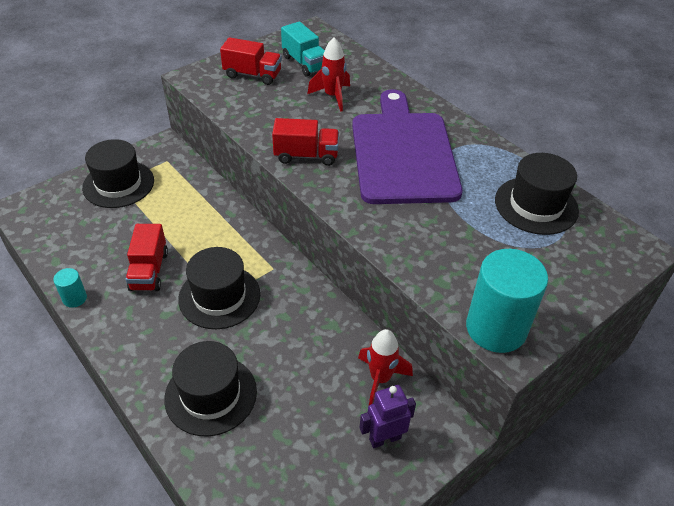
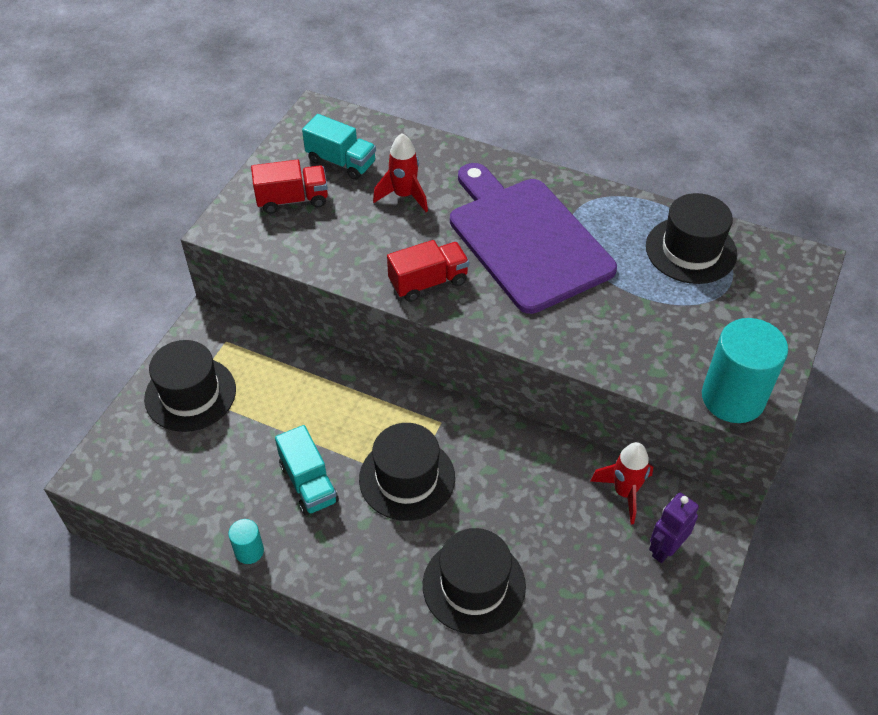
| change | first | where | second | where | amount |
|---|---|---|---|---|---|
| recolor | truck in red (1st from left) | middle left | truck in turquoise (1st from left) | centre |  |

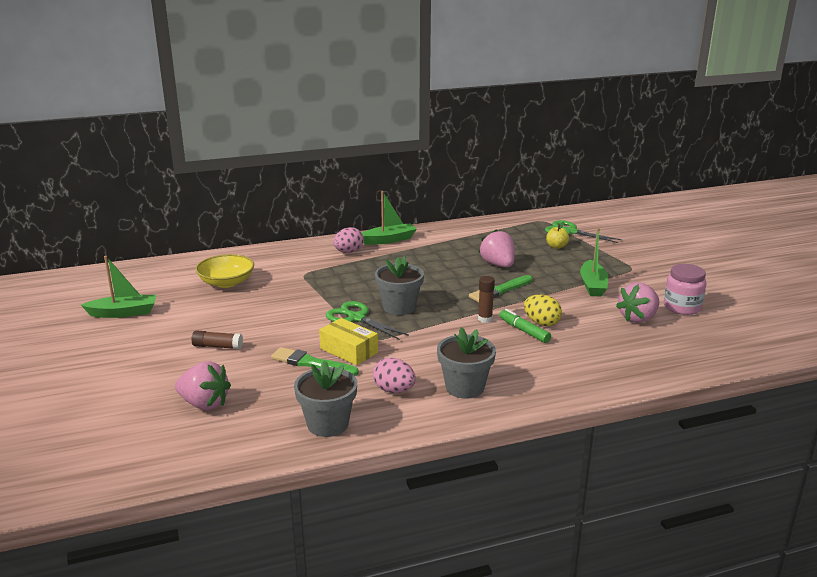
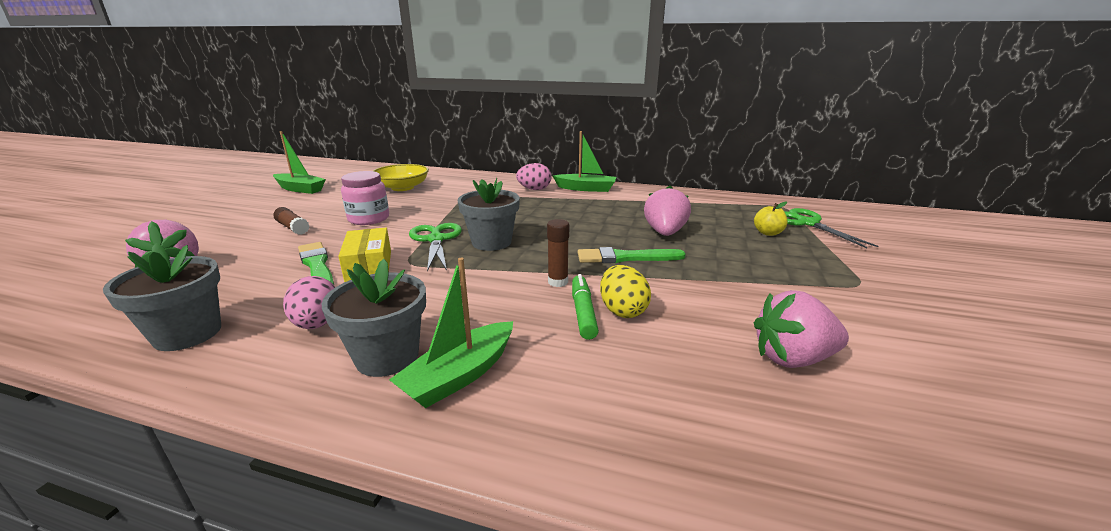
| change | first | where | second | where | amount |
|---|---|---|---|---|---|
| move | jar in pink | middle right |  | middle left |  |
| move | boat in green (3rd from left in the first image) | middle right | boat in green (2nd from left) | centre |  |

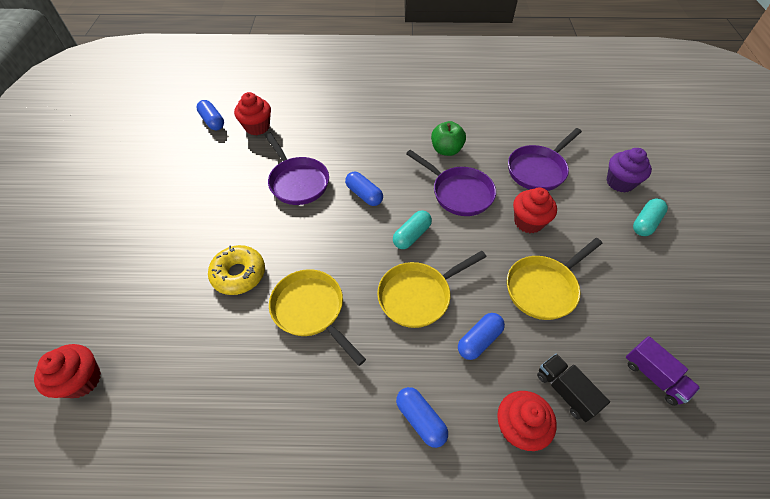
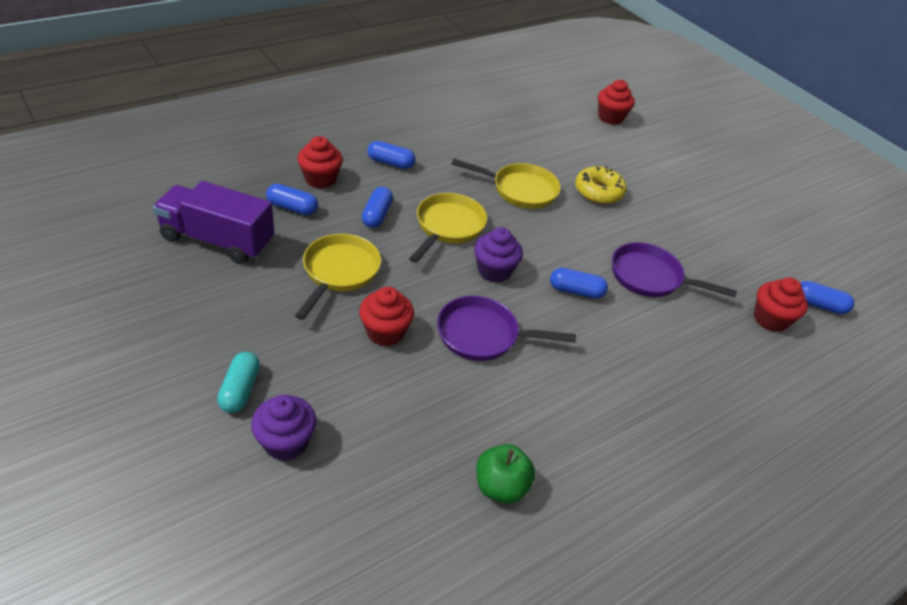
| change | first | where | second | where | amount |
|---|---|---|---|---|---|
| resize | truck in purple | bottom right |  | middle left | x1.86 |
| replace | truck in black | bottom right | capsule in blue (1st from left) | top left |  |
| replace | capsule in turquoise (1st from left) | centre | cupcake in purple (2nd from left) | centre |  |
| move | apple in green | top centre |  | bottom centre |  |
| delete | pan in purple (3rd from left) | top right |  |  |  |

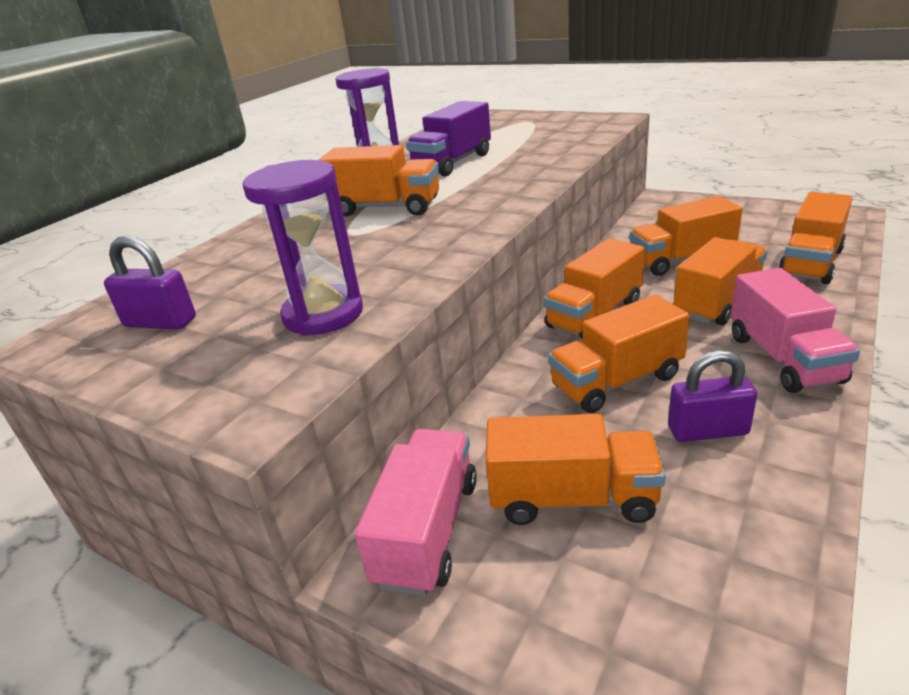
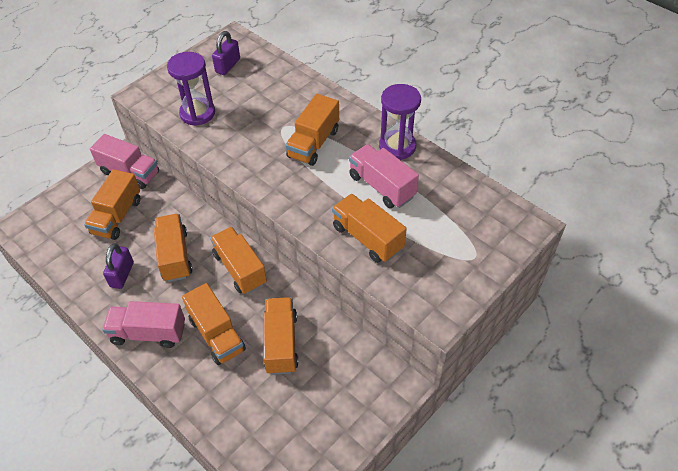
| change | first | where | second | where | amount |
|---|---|---|---|---|---|
| move | truck in orange (7th from left) | middle right |  | centre |  |
| recolor | truck in purple | top centre | truck in pink (3rd from left) | centre |  |

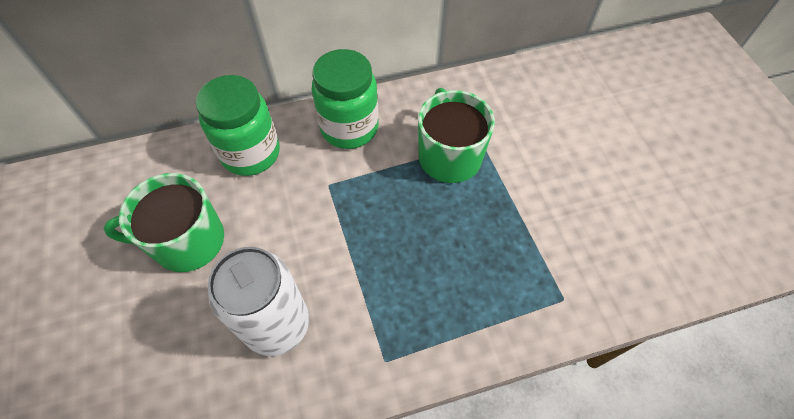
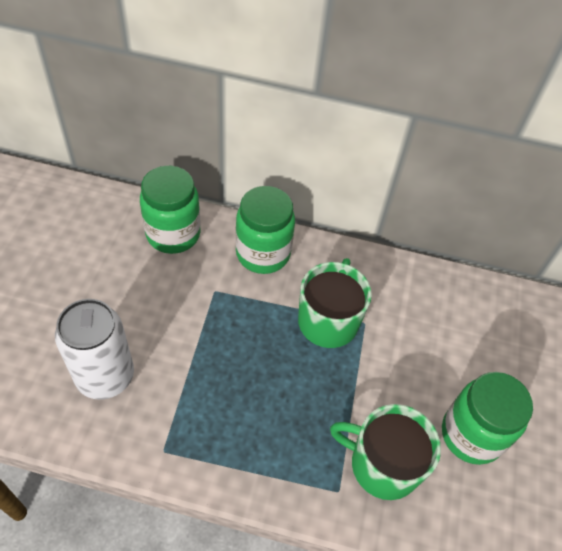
| change | first | where | second | where | amount |
|---|---|---|---|---|---|
| move | mug in green (1st from left in the first image) | middle left | mug in green (2nd from left) | bottom right |  |
| insert |  |  | jar in green (3rd from left) | bottom right |  |

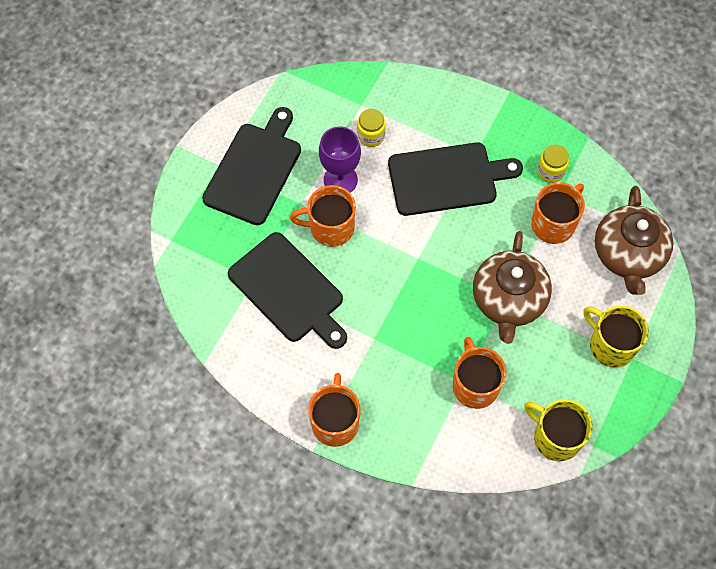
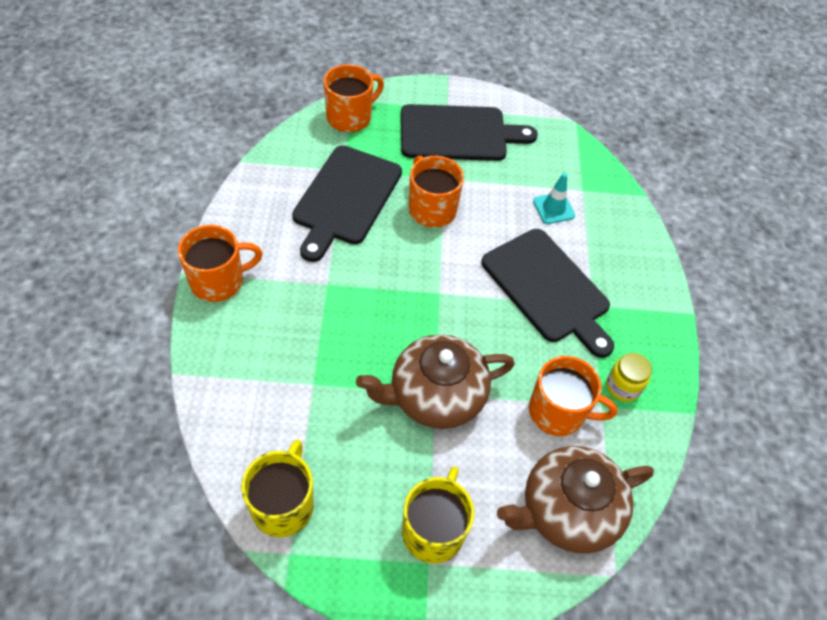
| change | first | where | second | where | amount |
|---|---|---|---|---|---|
| move | mug in orange (3rd from left in the first image) | middle right | mug in orange (2nd from left) | top centre |  |
| replace | jar in yellow (1st from left) | top centre | traffic cone in turquoise | top right |  |
| delete | goblet in purple | top centre |  |  |  |

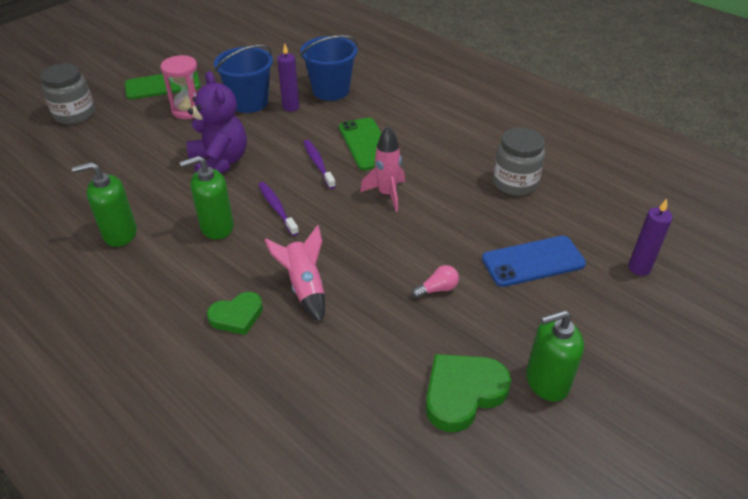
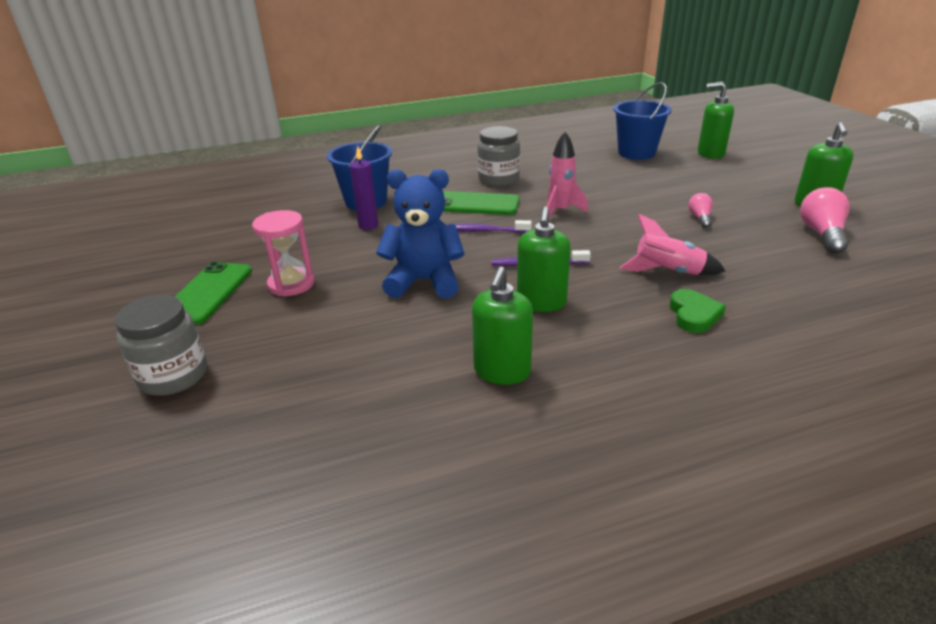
| change | first | where | second | where | amount |
|---|---|---|---|---|---|
| recolor | teddy bear in purple | top left | teddy bear in blue | centre |  |
| move | jar in grey (2nd from left) | top right |  | top centre |  |
| move | bucket in blue (1st from left in the first image) | top left | bucket in blue (2nd from left) | top right |  |
| replace | candle in purple (2nd from left) | middle right | soap dispenser in green (3rd from left) | top right |  |
| replace | heart in green (2nd from left) | bottom centre | light bulb in pink (2nd from left) | middle right |  |
| delete | phone in blue | middle right |  |  |  |

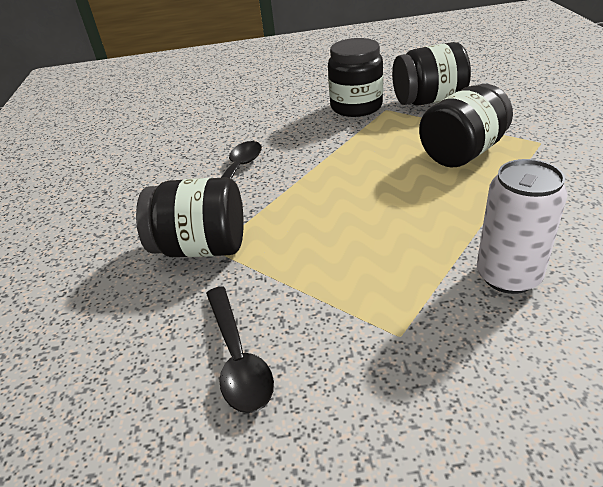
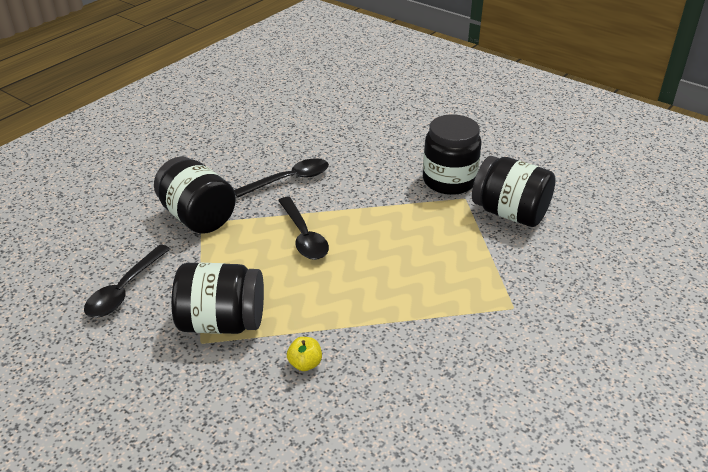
| change | first | where | second | where | amount |
|---|---|---|---|---|---|
| move | jar in black (4th from left in the first image) | top right | jar in black (2nd from left) | middle left |  |
| insert |  |  | spoon in black (3rd from left) | centre |  |
| replace | can in white | middle right | apple in yellow | bottom centre |  |

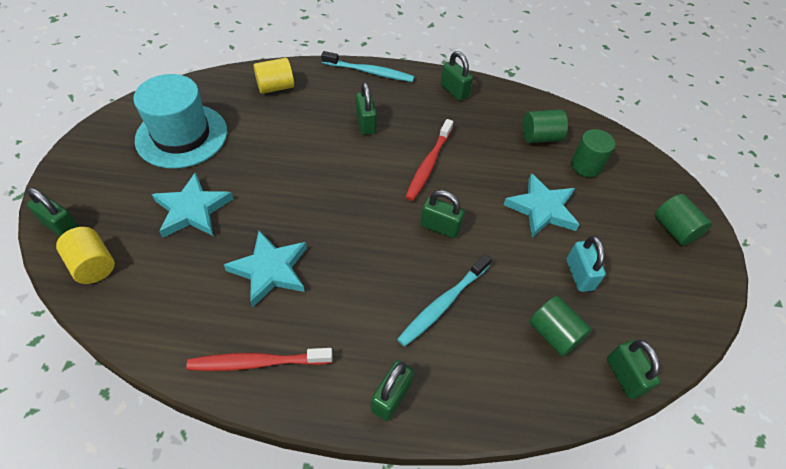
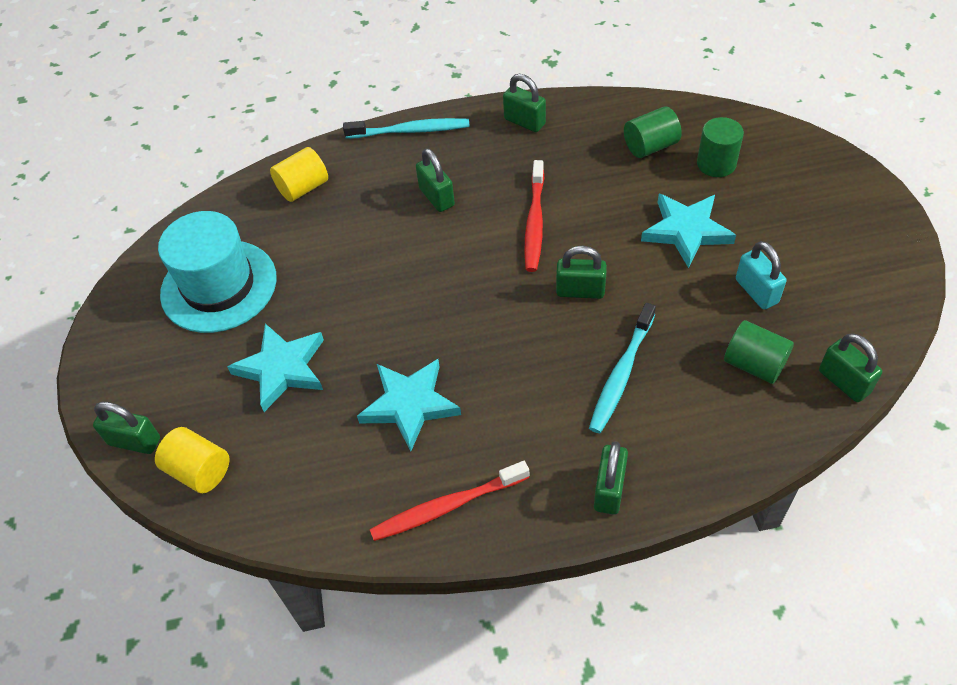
| change | first | where | second | where | amount |
|---|---|---|---|---|---|
| delete | cylinder in green (4th from left) | middle right |  |  |  |

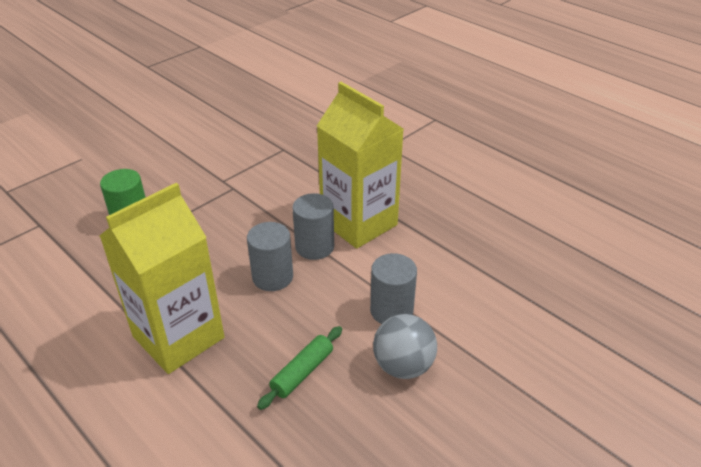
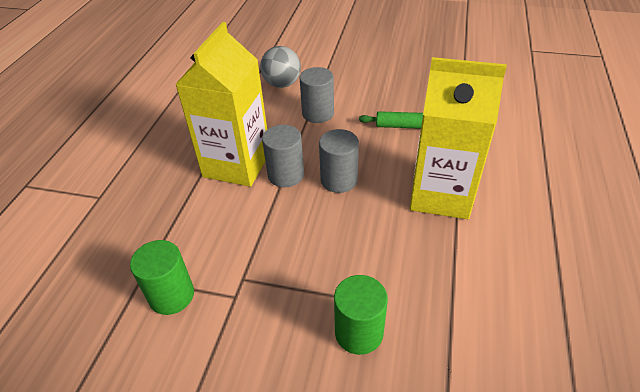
| change | first | where | second | where | amount |
|---|---|---|---|---|---|
| insert |  |  | cylinder in green (1st from left) | bottom left |  |
| move | ball in grey | bottom centre |  | top centre |  |

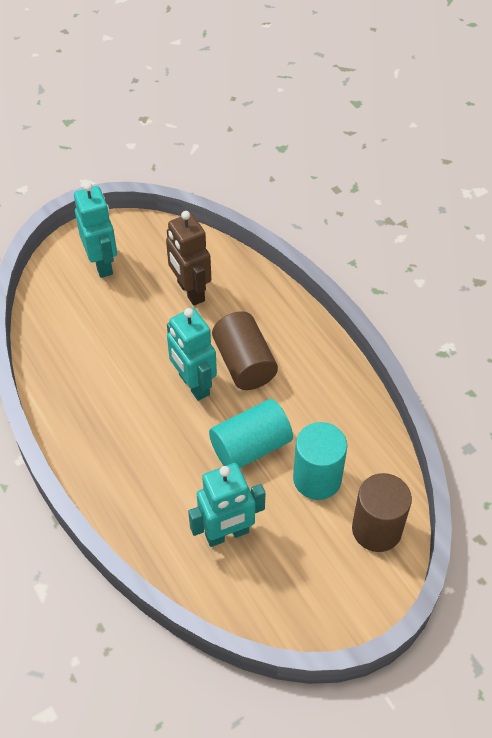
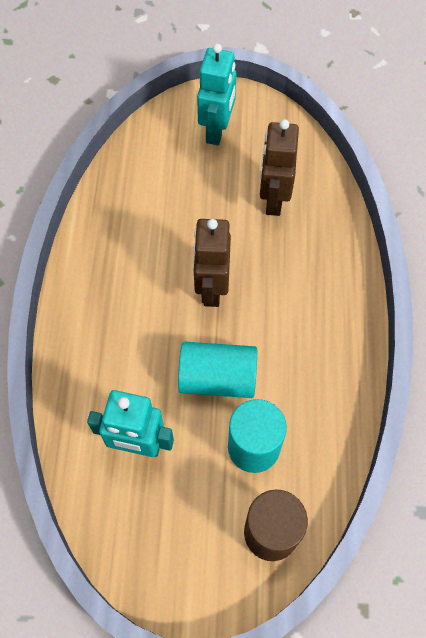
| change | first | where | second | where | amount |
|---|---|---|---|---|---|
| recolor | robot in turquoise (2nd from left) | centre | robot in brown (1st from left) | centre |  |
| delete | cylinder in brown (1st from left) | centre |  |  |  |

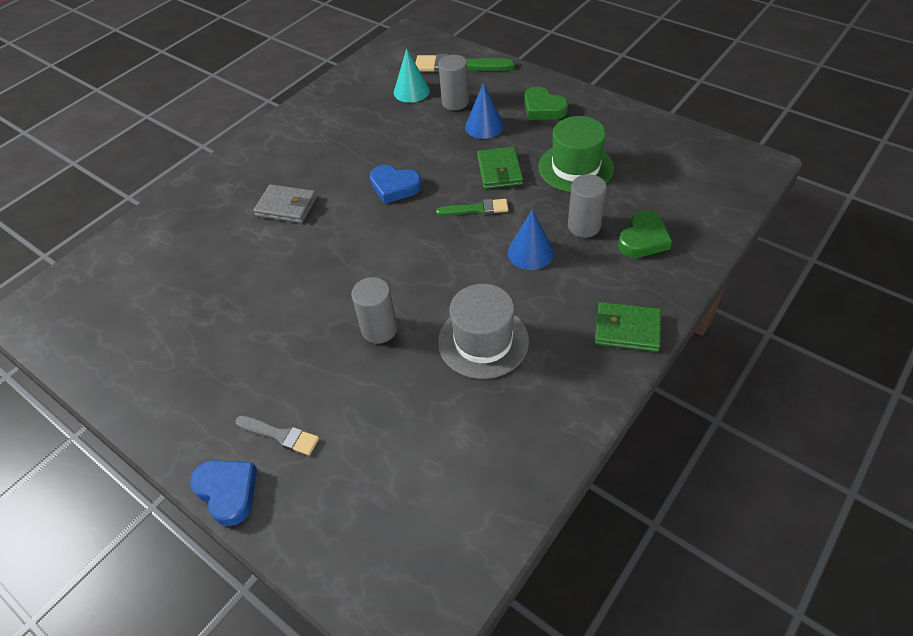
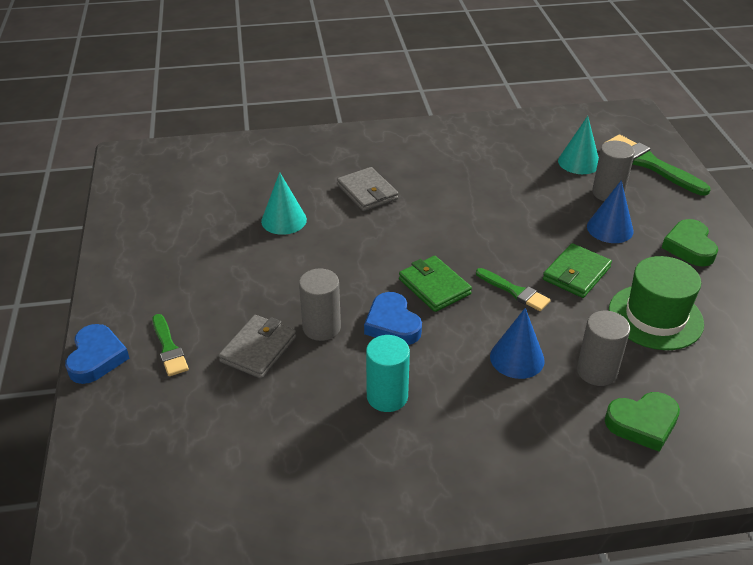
| change | first | where | second | where | amount |
|---|---|---|---|---|---|
| recolor | brush in grey | bottom left | brush in green (1st from left) | middle left |  |
| insert |  |  | wallet in grey (1st from left) | centre |  |
| insert |  |  | cone in turquoise (1st from left) | centre |  |
| move | heart in blue (2nd from left) | top centre |  | centre |  |
| replace | hat in grey | centre | cylinder in turquoise | centre |  |
| move | wallet in green (2nd from left in the first image) | middle right | wallet in green (1st from left) | centre |  |

